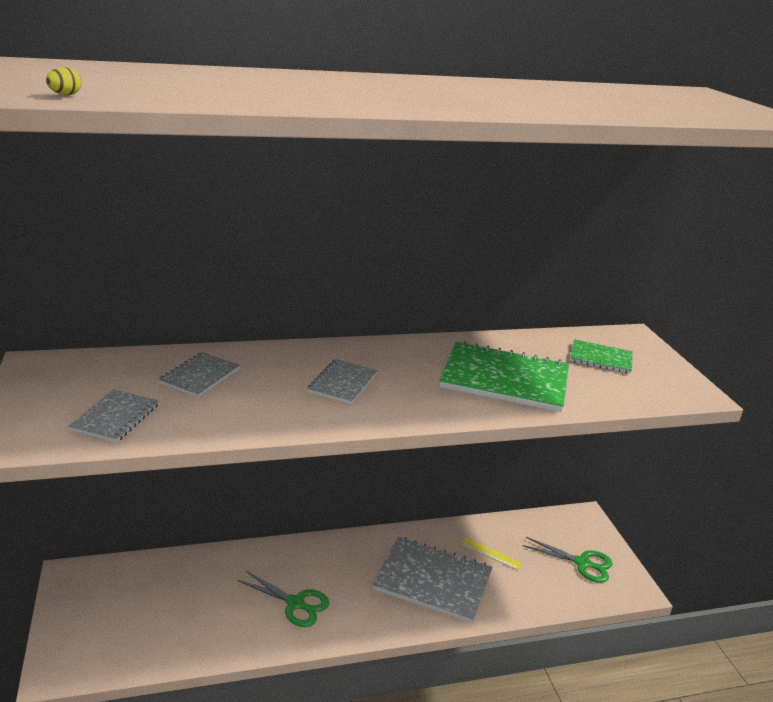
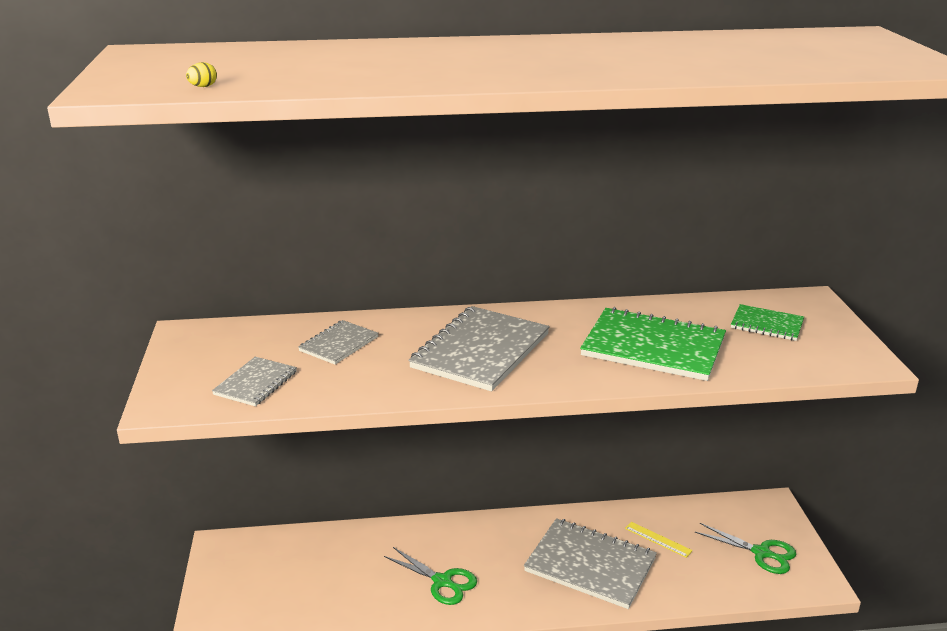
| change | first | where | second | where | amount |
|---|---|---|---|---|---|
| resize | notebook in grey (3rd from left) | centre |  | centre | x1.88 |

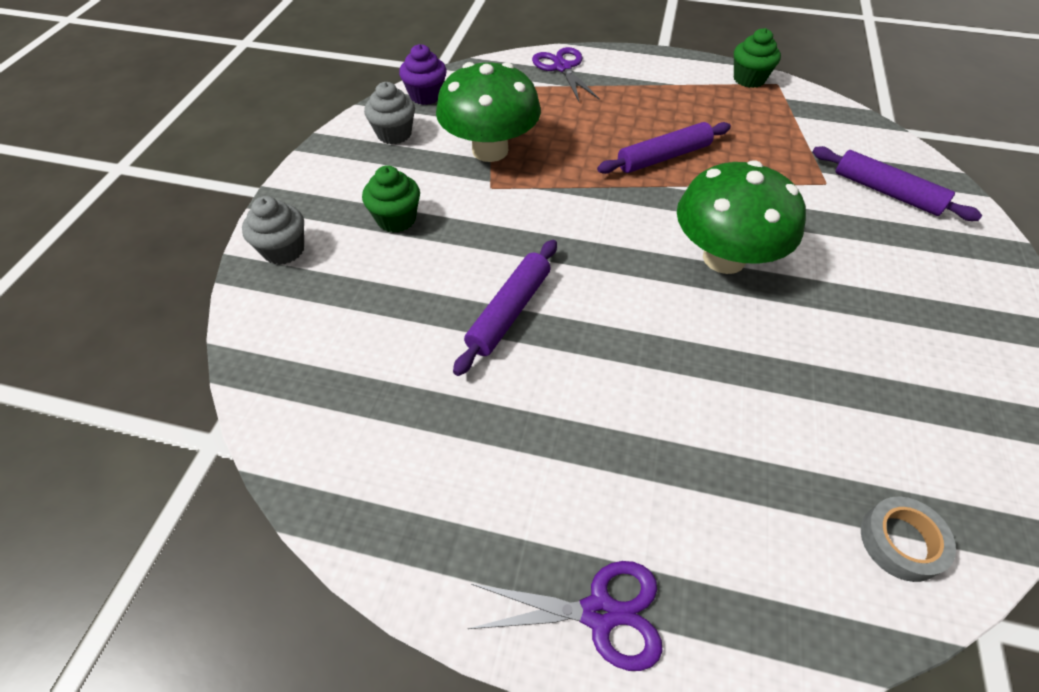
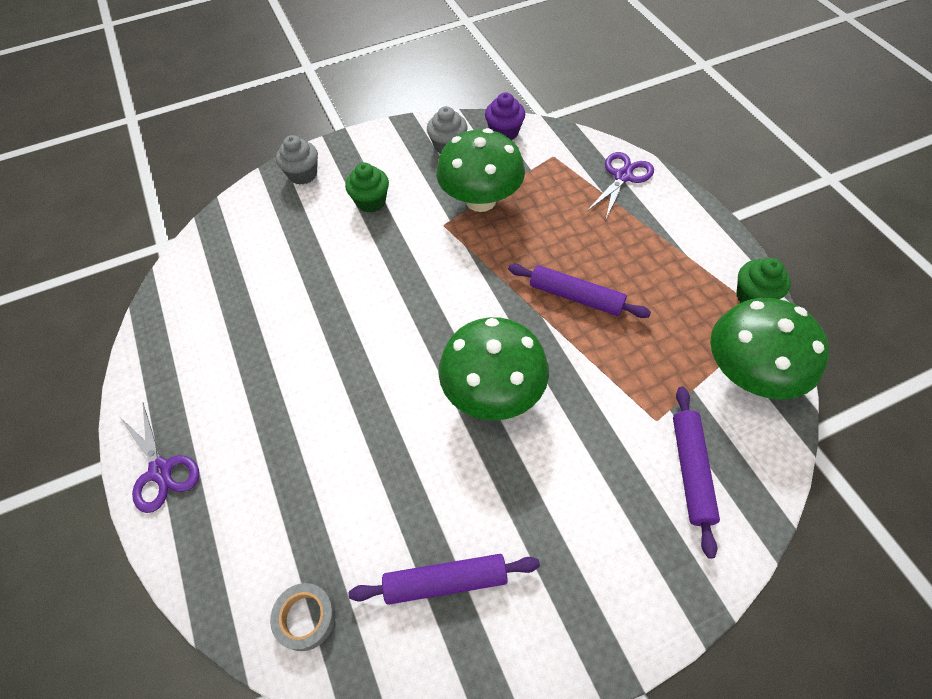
| change | first | where | second | where | amount |
|---|---|---|---|---|---|
| move | rolling pin in purple (1st from left) | centre |  | bottom centre |  |
| insert |  |  | mushroom in green (3rd from left) | middle right |  |

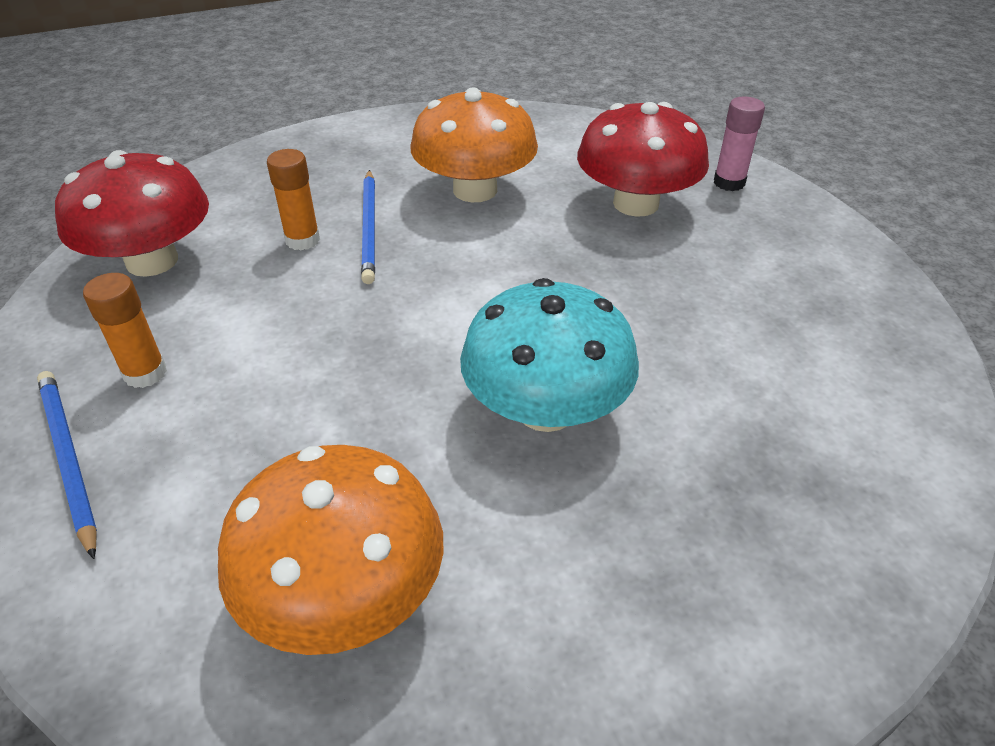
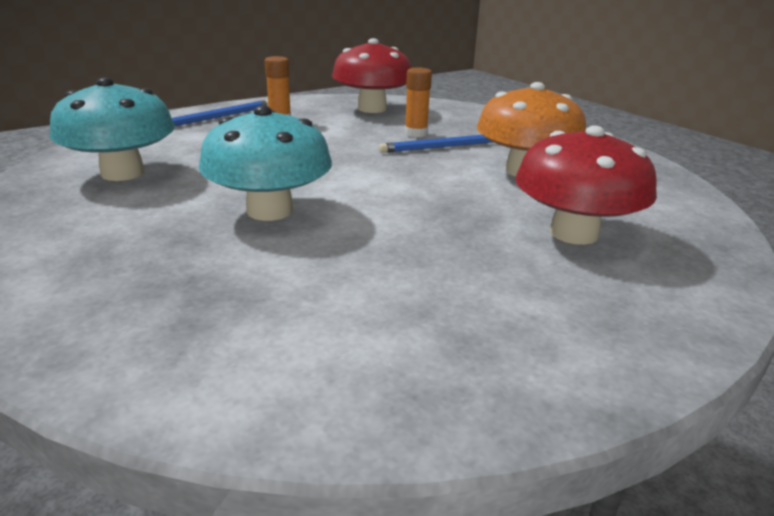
| change | first | where | second | where | amount |
|---|---|---|---|---|---|
| recolor | mushroom in orange (1st from left) | bottom left | mushroom in turquoise (1st from left) | top left |  |
| delete | glue stick in pink | top right |  |  |  |

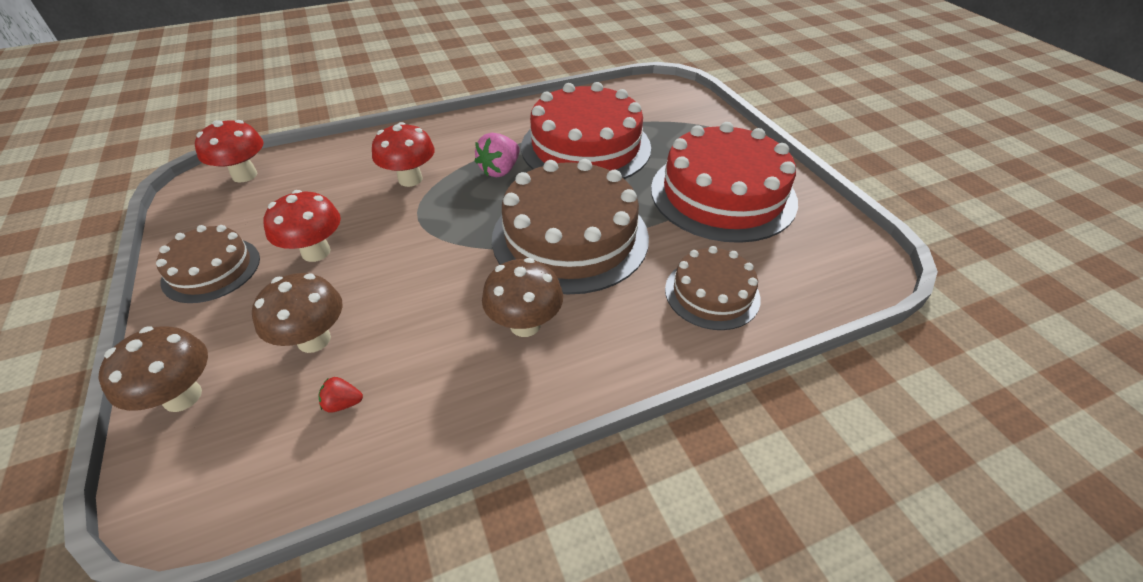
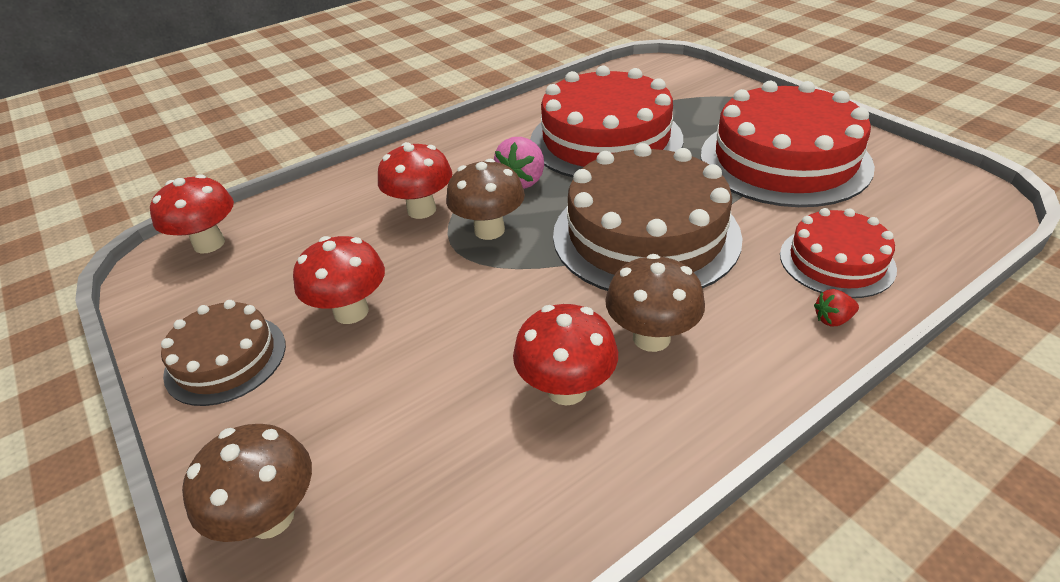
| change | first | where | second | where | amount |
|---|---|---|---|---|---|
| move | mushroom in brown (2nd from left) | middle left |  | centre |  |
| insert |  |  | mushroom in red (4th from left) | centre |  |
| recolor | cake in brown (3rd from left) | centre | cake in red (3rd from left) | middle right |  |
| move | strawberry in red | bottom left |  | middle right |  |

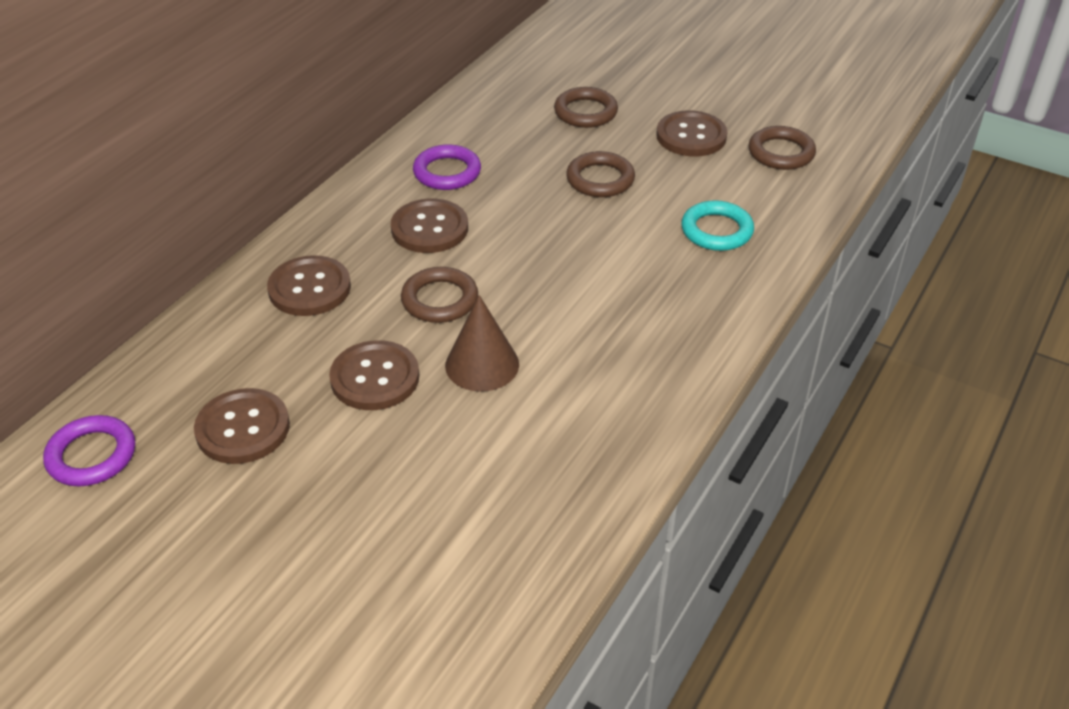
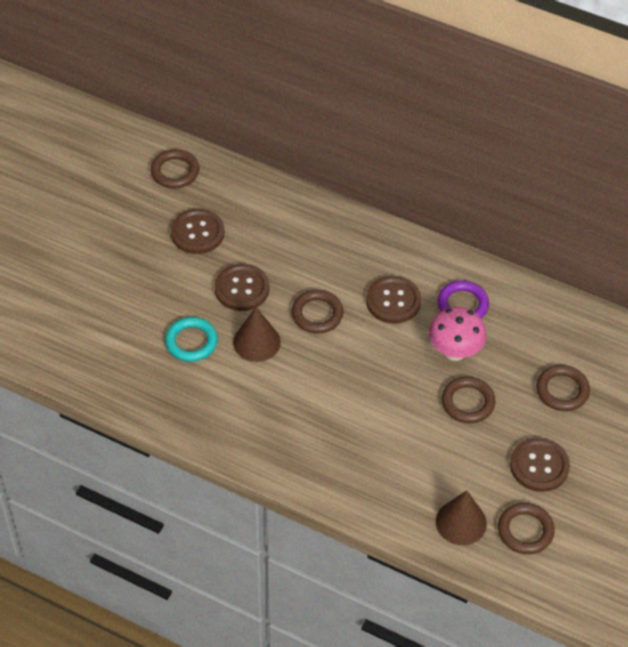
| change | first | where | second | where | amount |
|---|---|---|---|---|---|
| recolor | ring in purple (1st from left) | middle left | ring in brown (1st from left) | top left |  |
| move | ring in turquoise | top right |  | middle left |  |
| insert |  |  | mushroom in pink | middle right |  |
| insert |  |  | cone in brown (2nd from left) | bottom right |  |
| delete | button in brown (2nd from left) | middle left |  |  |  |

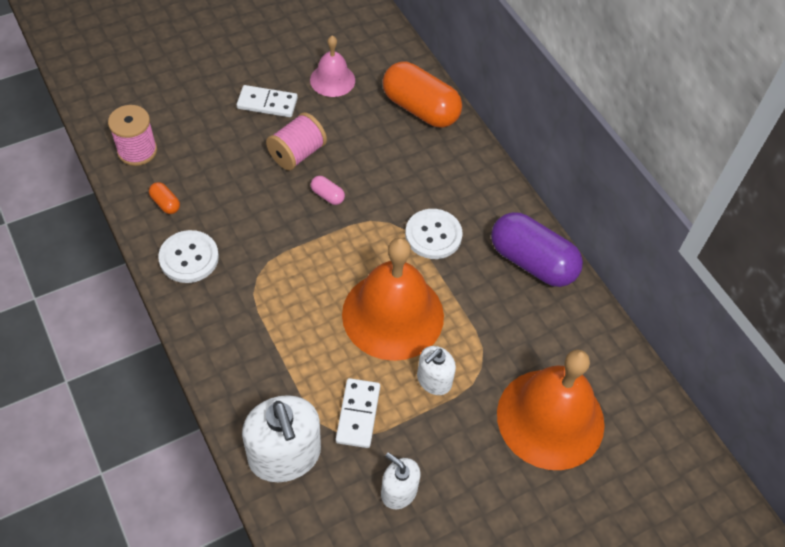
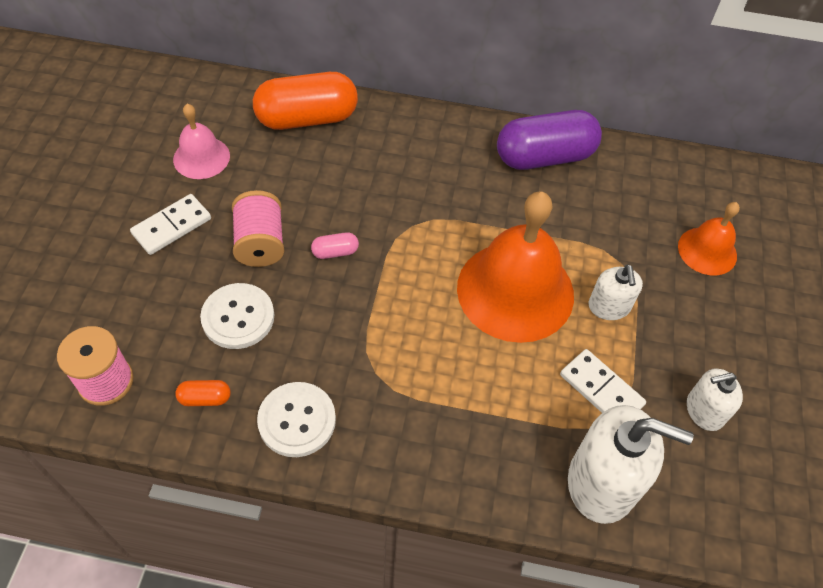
| change | first | where | second | where | amount |
|---|---|---|---|---|---|
| move | button in white (2nd from left in the first image) | centre | button in white (1st from left) | middle left |  |
| resize | bell in orange (2nd from left) | bottom right |  | middle right | x0.52 |

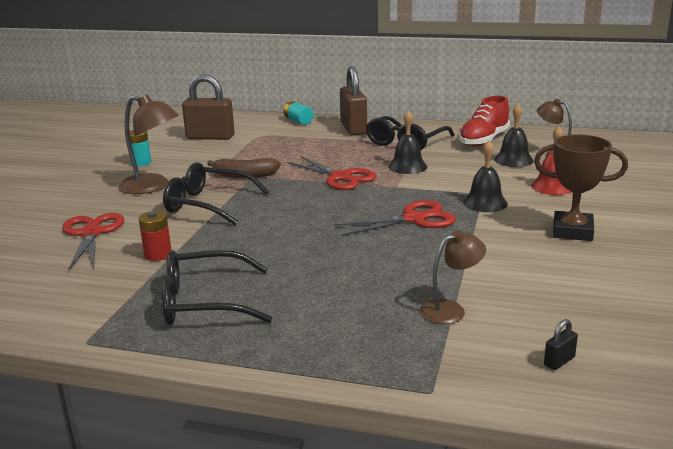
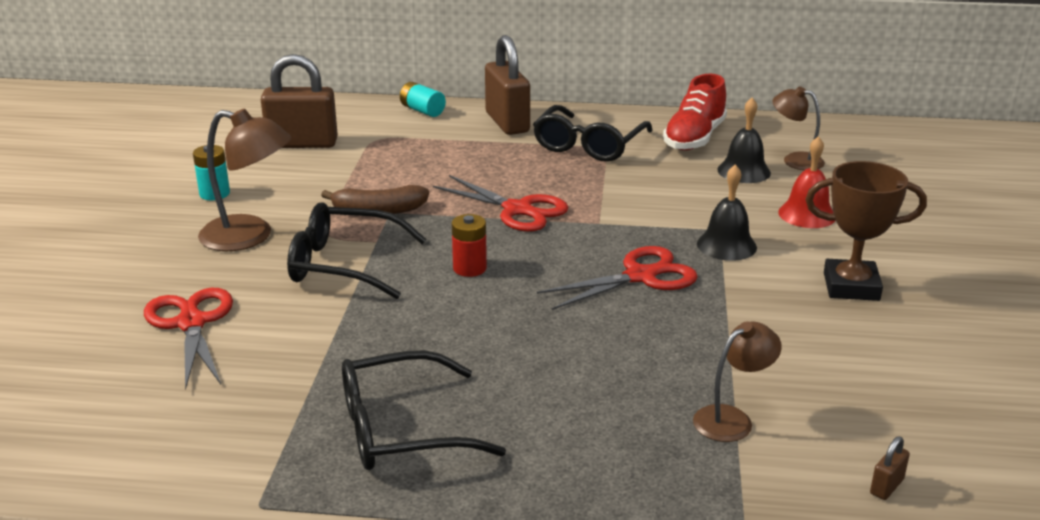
| change | first | where | second | where | amount |
|---|---|---|---|---|---|
| move | battery in red | middle left |  | centre |  |
| recolor | padlock in black | bottom right | padlock in brown (3rd from left) | bottom right |  |
| delete | bell in black (1st from left) | top centre |  |  |  |

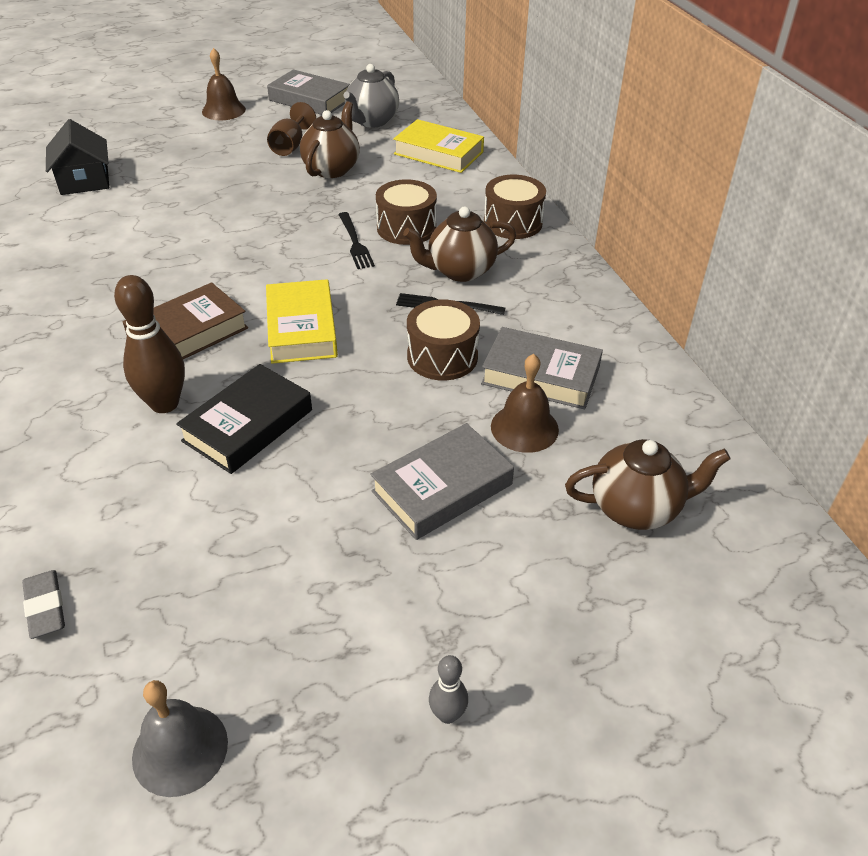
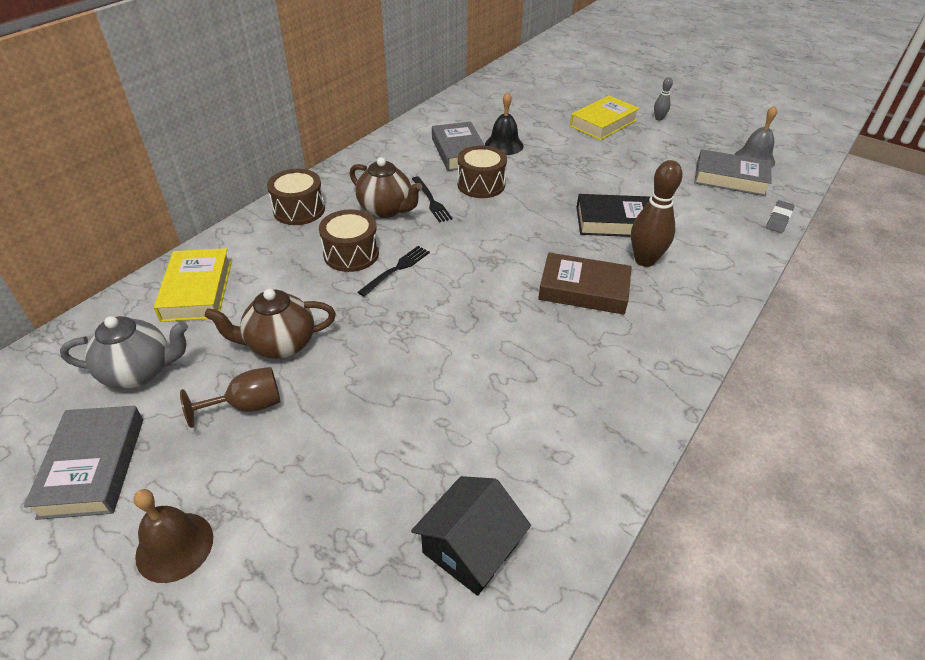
| change | first | where | second | where | amount |
|---|---|---|---|---|---|
| recolor | bell in brown (2nd from left) | centre | bell in black | top centre |  |
| move | book in yellow (1st from left in the first image) | centre | book in yellow (2nd from left) | top centre |  |
| move | book in grey (2nd from left in the first image) | centre | book in grey (3rd from left) | top right |  |
| delete | teapot in brown (3rd from left) | middle right |  |  |  |

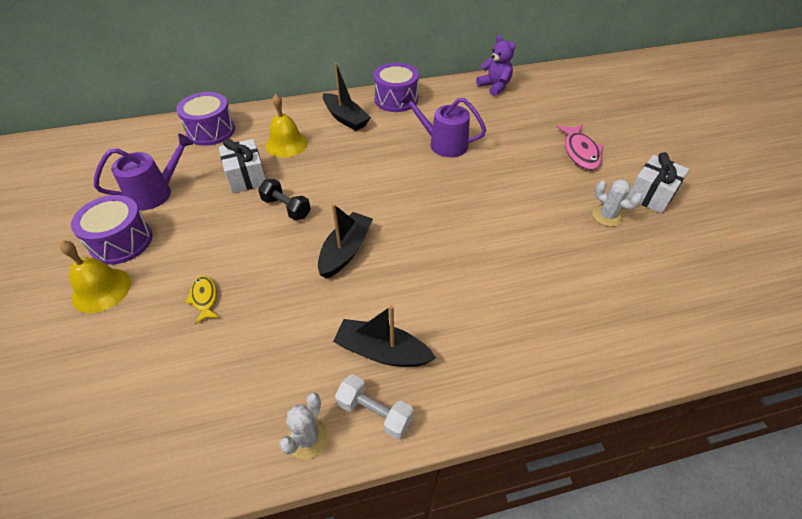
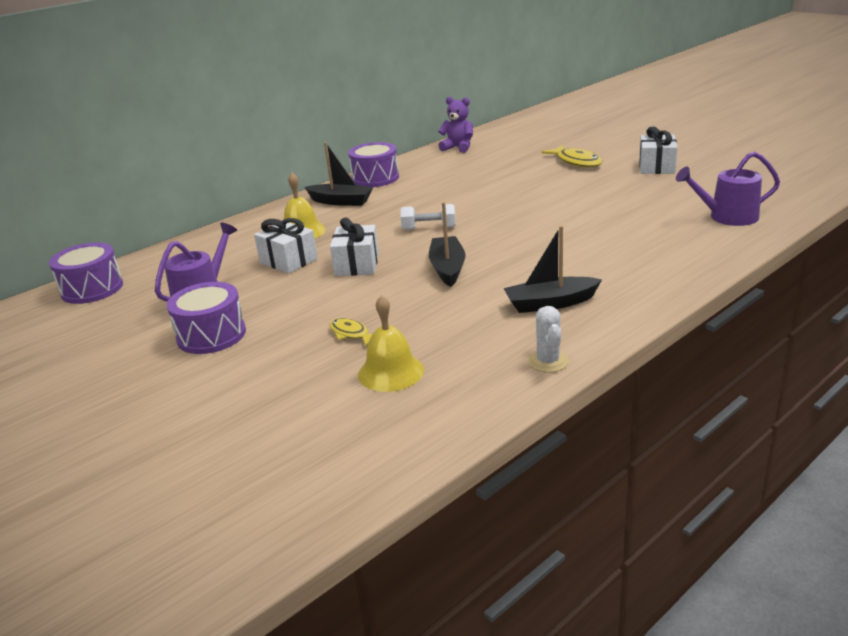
| change | first | where | second | where | amount |
|---|---|---|---|---|---|
| move | drum in purple (2nd from left in the first image) | top left | drum in purple (1st from left) | middle left |  |
| replace | dumbbell in black | centre | gift in white (2nd from left) | centre |  |
| move | bell in yellow (1st from left in the first image) | middle left | bell in yellow (2nd from left) | centre |  |
| move | dumbbell in white | bottom centre |  | centre |  |
| recolor | fish in pink | top right | fish in yellow (2nd from left) | top right |  |
| move | watering can in purple (2nd from left) | top centre |  | top right |  |
| delete | cactus in white (2nd from left) | middle right |  |  |  |

